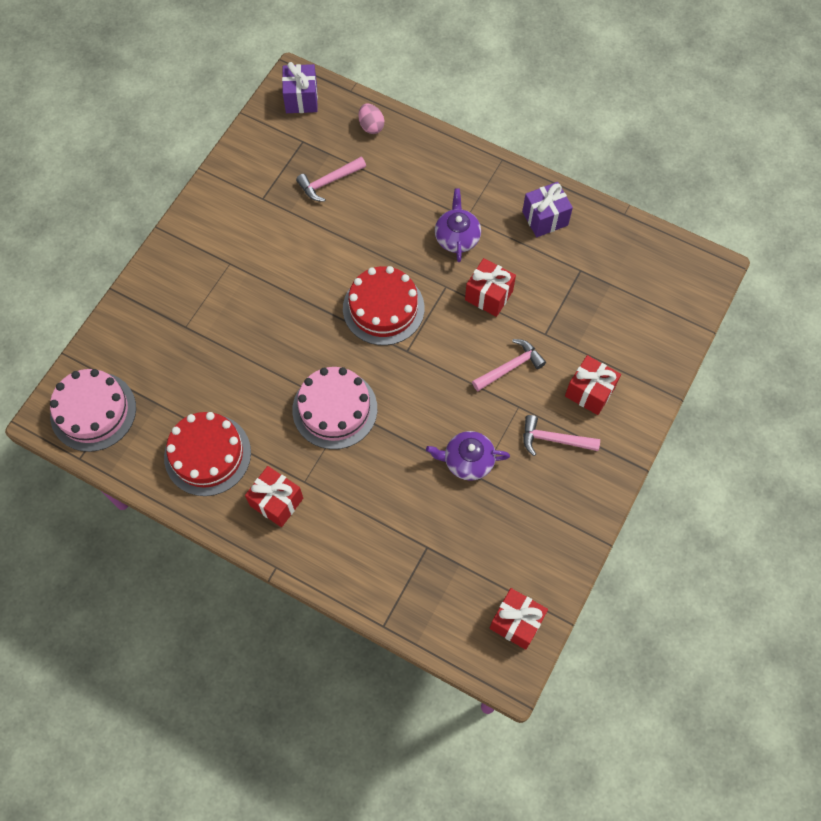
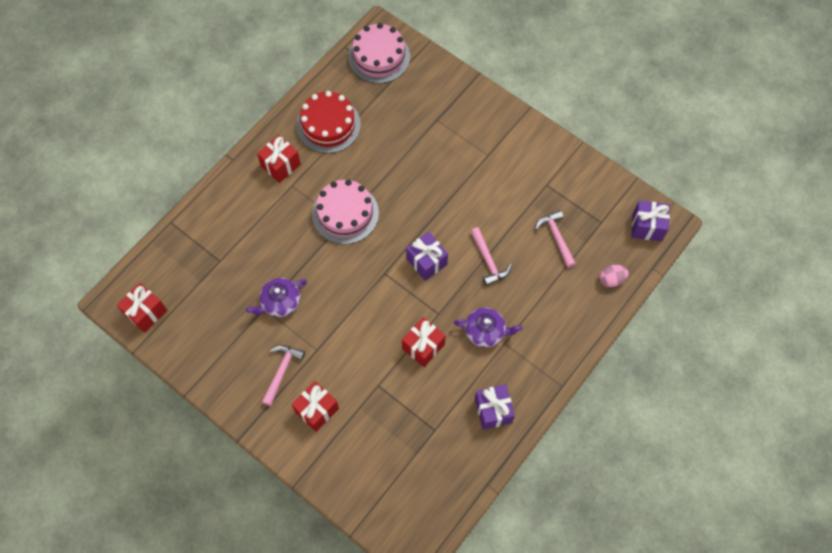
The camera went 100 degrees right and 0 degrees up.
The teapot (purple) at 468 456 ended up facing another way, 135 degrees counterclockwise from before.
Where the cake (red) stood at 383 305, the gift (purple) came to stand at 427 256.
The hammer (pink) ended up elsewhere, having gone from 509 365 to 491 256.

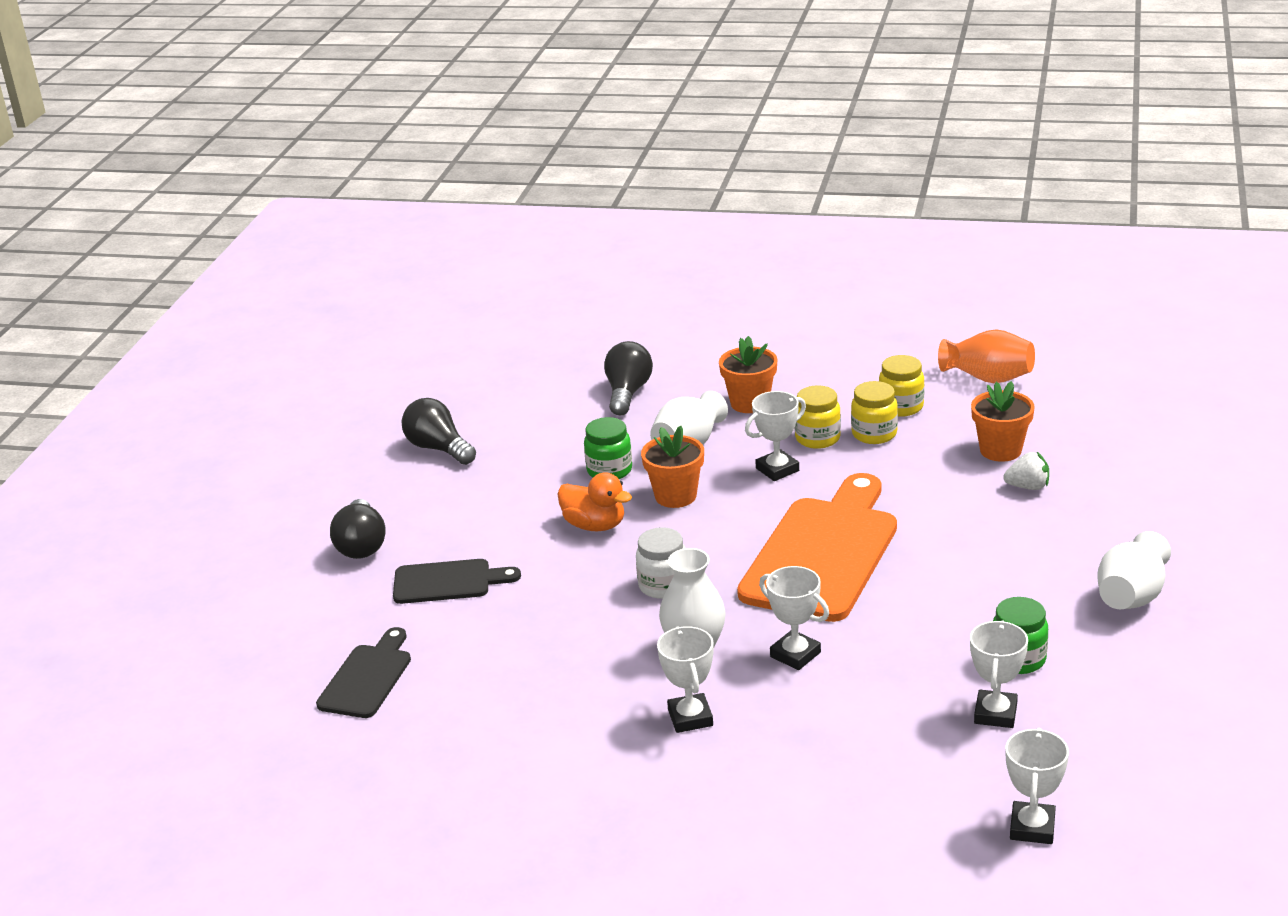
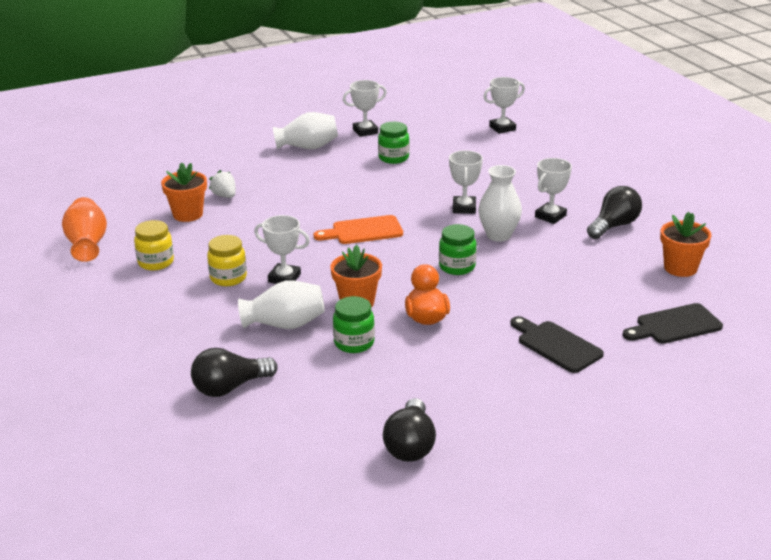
The camera went 130 degrees left and 0 degrees up.
The size of the cutting board (orange) at 817 547 changed by a factor of 0.52.
The trophy (white) ended up elsewhere, having gone from 999 674 to 365 108.
What was the jar (white) at 660 563 turned into the jar (green) at 458 249.
The light bulb (black) ended up elsewhere, having gone from 358 529 to 614 212.
The flower pot (orange) ended up elsewhere, having gone from 748 374 to 686 244.
The second view lost the jar (yellow) at 874 412.

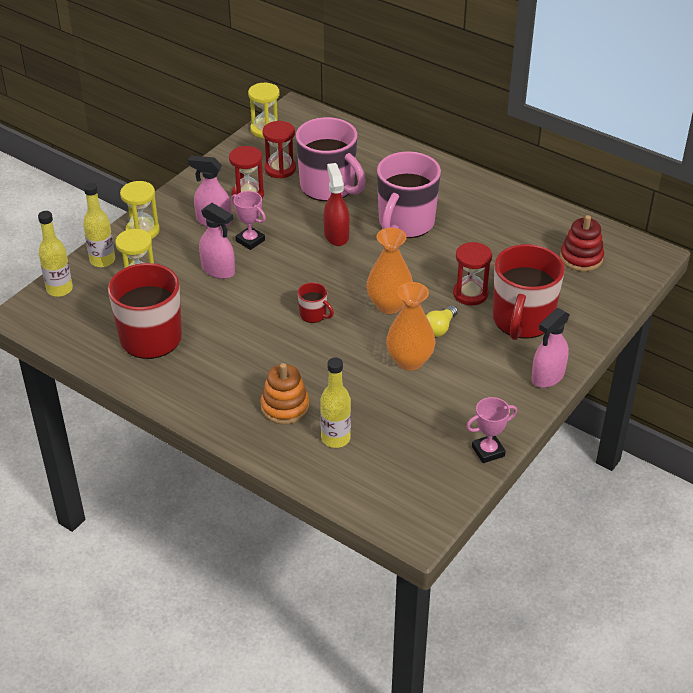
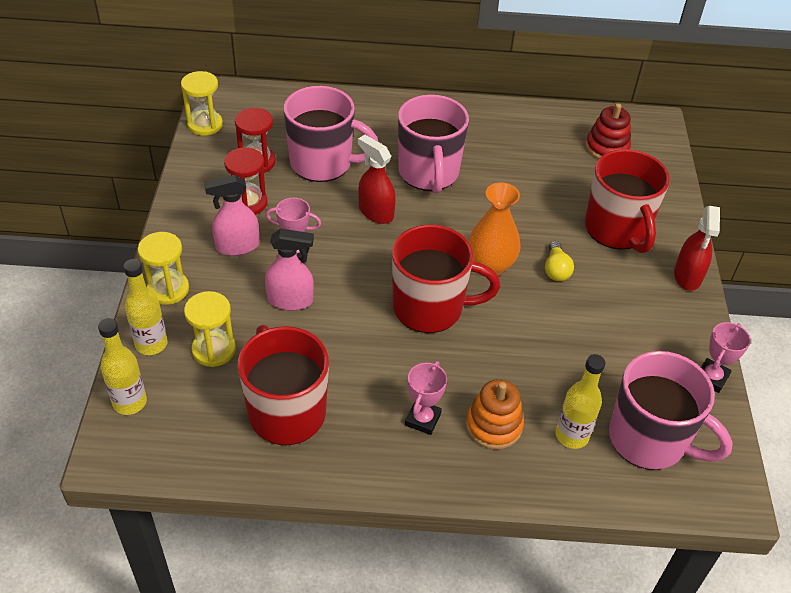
The camera went 35 degrees left and 5 degrees up.
The size of the mug (red) at 316 302 changed by a factor of 2.29.
The second view gained the trophy (pink) at 426 398.
The second view gained the mug (pink) at 671 410.
What was the spray bottle (pink) at 550 348 turned into the spray bottle (red) at 697 248.
The second view lost the vase (orange) at 410 326.
The second view lost the hourglass (red) at 472 273.

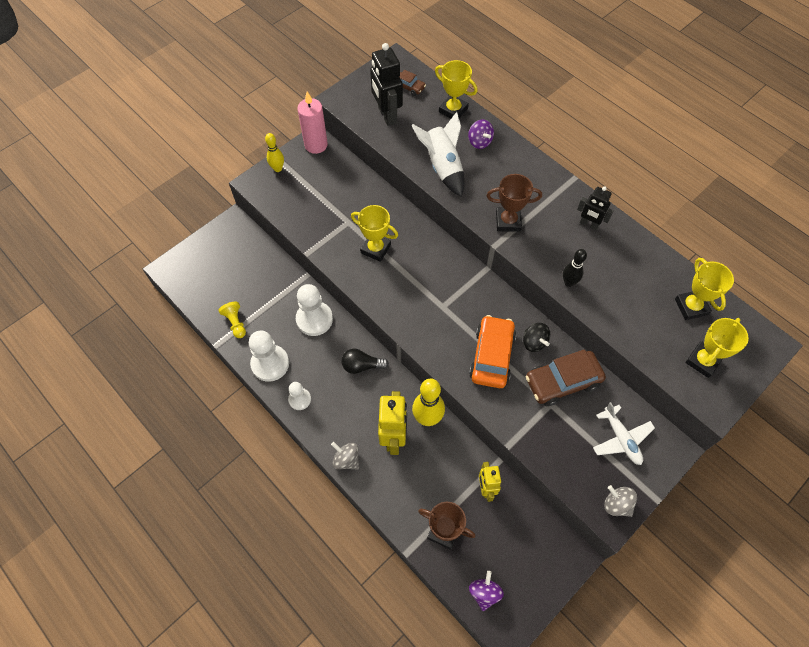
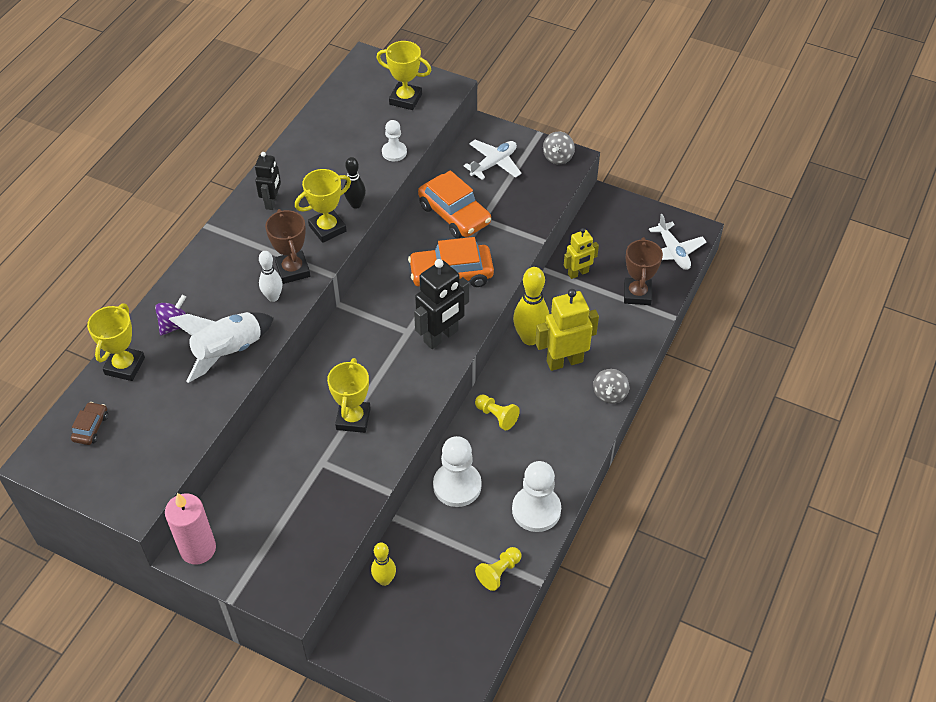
The camera went 110 degrees left and 10 degrees down.
The second view gained the bowling pin (white) at 270 276.
The trophy (yellow) ended up elsewhere, having gone from 704 289 to 323 206.
The bowling pin (yellow) ended up elsewhere, having gone from 274 152 to 383 564.
The pawn (white) ended up elsewhere, having gone from 299 396 to 394 140.
The robot (black) ended up elsewhere, having gone from 386 84 to 441 304.
What was the car (brown) at 566 377 turned into the car (orange) at 454 204.
Where the light bulb (black) stood at 365 361, the pawn (yellow) came to stand at 497 412.
Where the spinning top (purple) stood at 486 591, the plane (white) came to stand at 677 242.
The second view lost the spinning top (black) at 536 337.

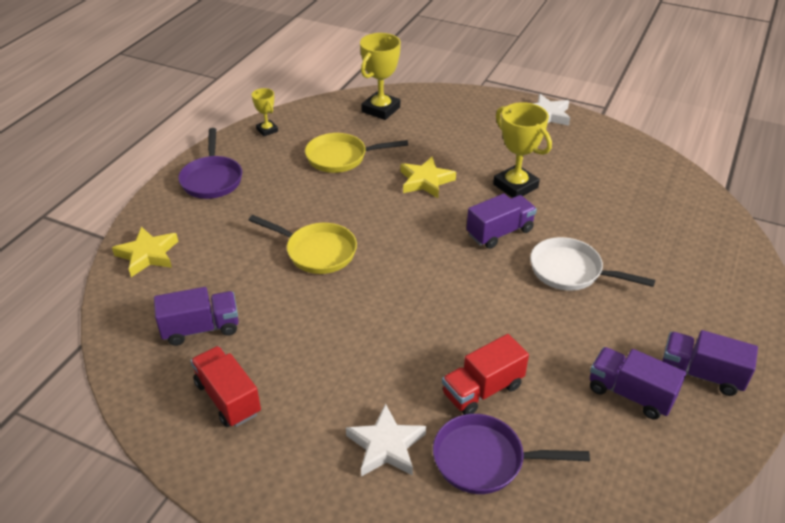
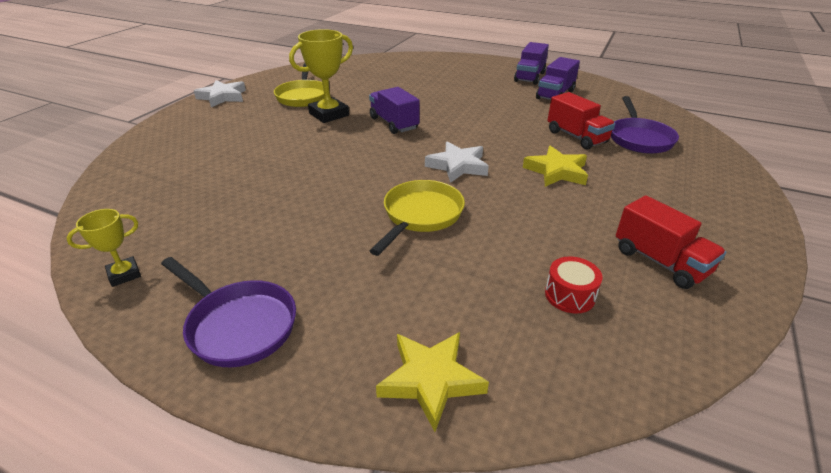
The camera went 90 degrees left and 5 degrees down.
The pan (purple) at 210 163 ended up facing another way, 45 degrees clockwise from before.
The pan (yellow) ended up elsewhere, having gone from 356 153 to 299 85.
The star (white) ended up elsewhere, having gone from 386 440 to 457 162.
The star (yellow) ended up elsewhere, having gone from 428 177 to 555 166.
Where the truck (purple) stood at 196 316, the drum (red) came to stand at 573 285.
The truck (red) at 226 386 ended up facing another way, 90 degrees counterclockwise from before.
The second view lost the trophy (yellow) at 380 76.
The second view lost the pan (white) at 592 264.

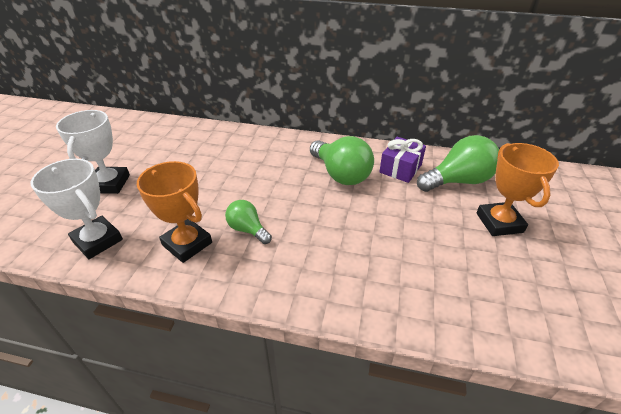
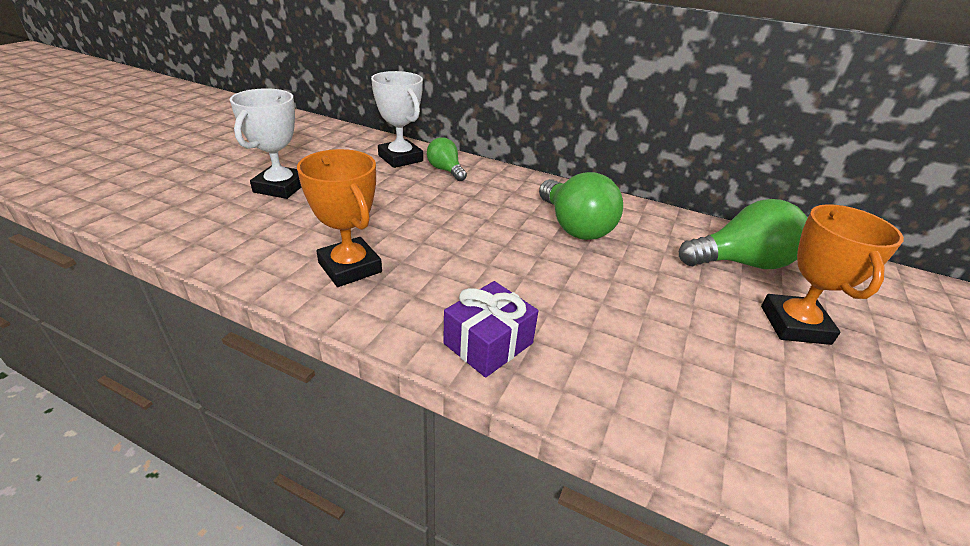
The camera went 10 degrees right and 5 degrees down.
The trophy (white) ended up elsewhere, having gone from 77 209 to 397 119.
The light bulb (green) ended up elsewhere, having gone from 248 222 to 447 159.
The gift (purple) ended up elsewhere, having gone from 402 160 to 490 329.

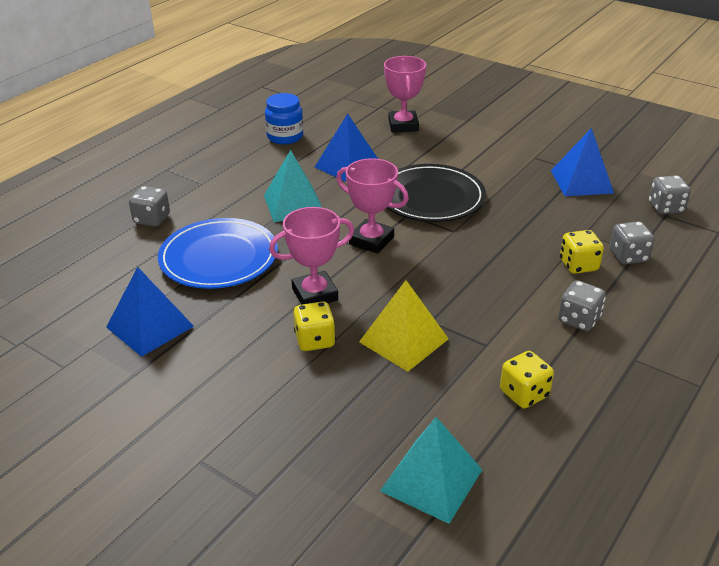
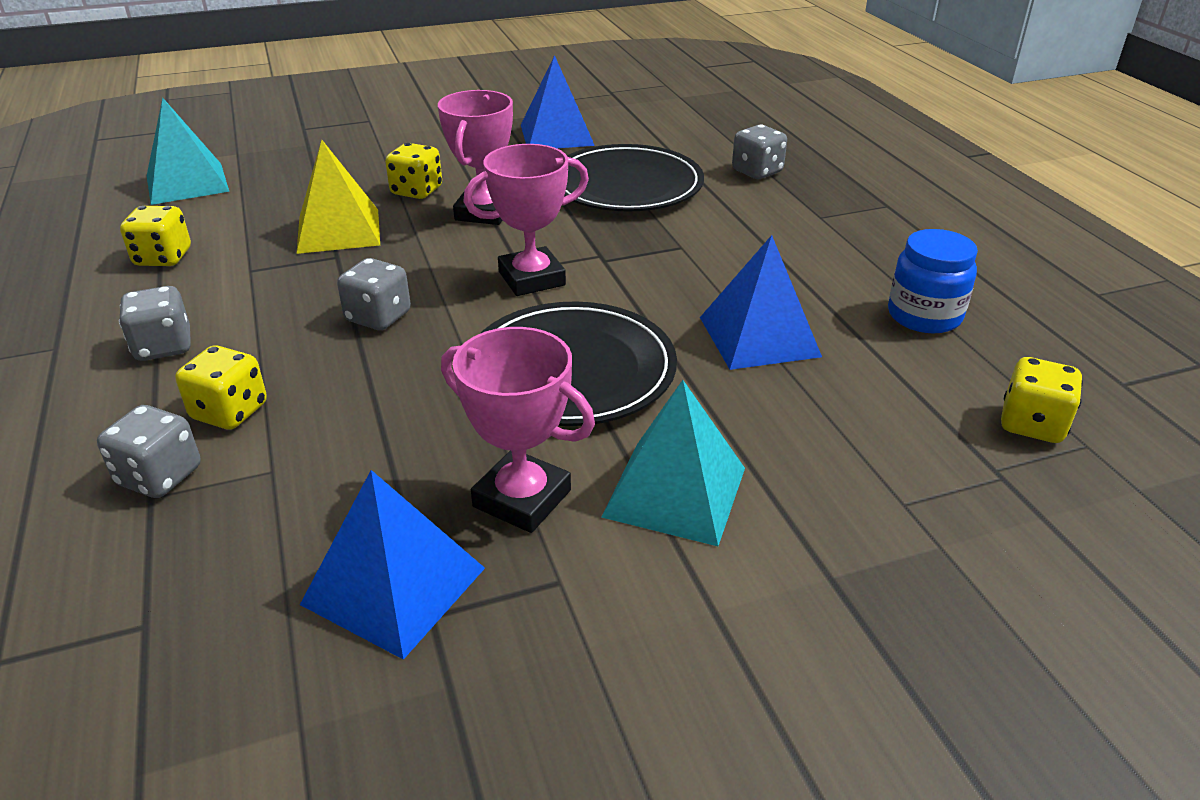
The camera went 125 degrees right and 0 degrees up.
The dice (grey) ended up elsewhere, having gone from 670 194 to 374 294.
The trophy (pink) ended up elsewhere, having gone from 405 94 to 518 430.
What was the plate (blue) at 218 253 turned into the plate (black) at 634 178.
The pyramid (turquoise) ended up elsewhere, having gone from 293 186 to 673 463.
The second view gained the dice (yellow) at 1042 400.

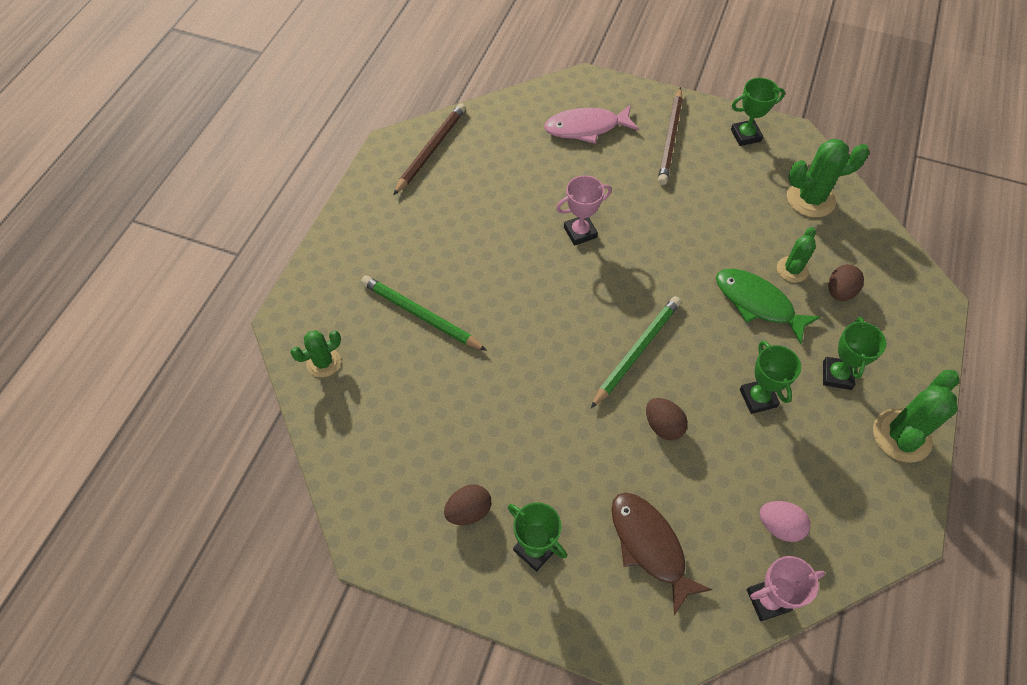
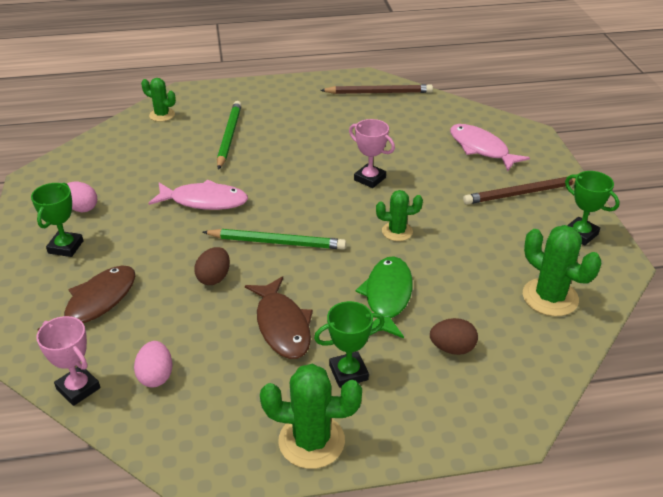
The camera went 60 degrees right and 20 degrees down.
What was the egg (brown) at 467 504 turned into the egg (pink) at 82 197.
The second view gained the fish (pink) at 198 195.
Where the trophy (green) stood at 770 377, the fish (brown) came to stand at 279 317.
The cactus (green) ended up elsewhere, having gone from 796 255 to 399 215.

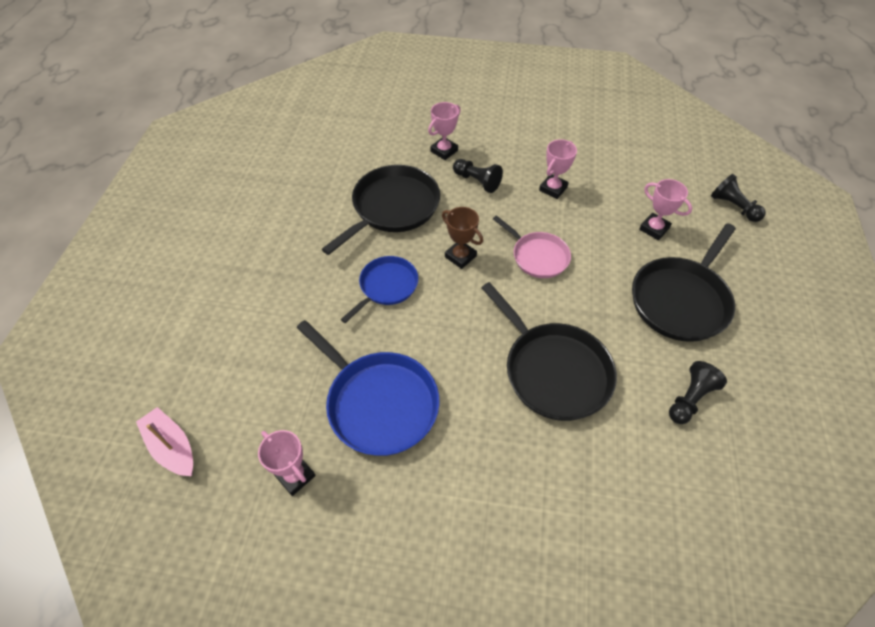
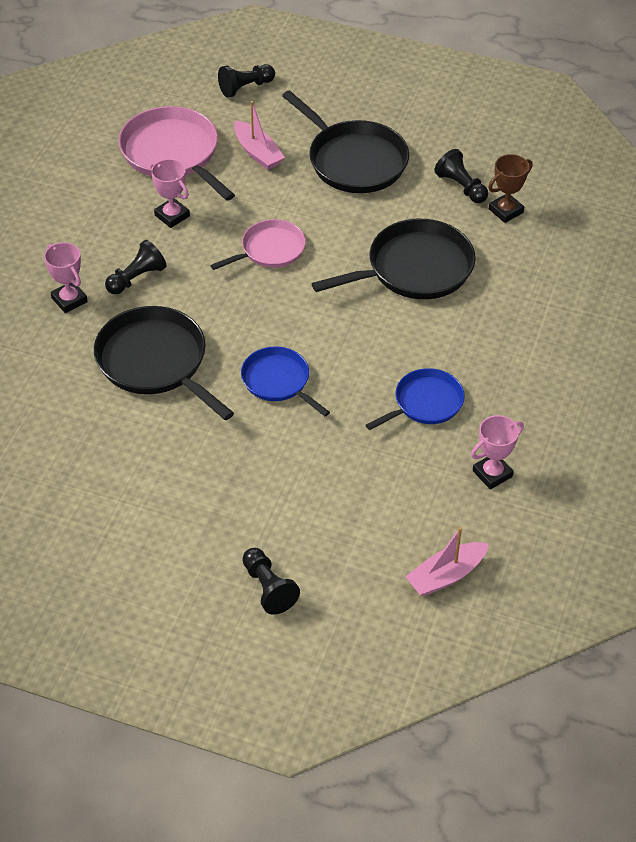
The camera went 80 degrees left and 5 degrees down.
The second view gained the pan (pink) at 176 153.
Where the trophy (pink) stood at 665 209, the boat (pink) came to stand at 259 135.
The second view gained the pawn (black) at 271 581.
The size of the pan (blue) at 368 388 changed by a factor of 0.61.
The trophy (brown) ended up elsewhere, having gone from 462 238 to 510 188.

